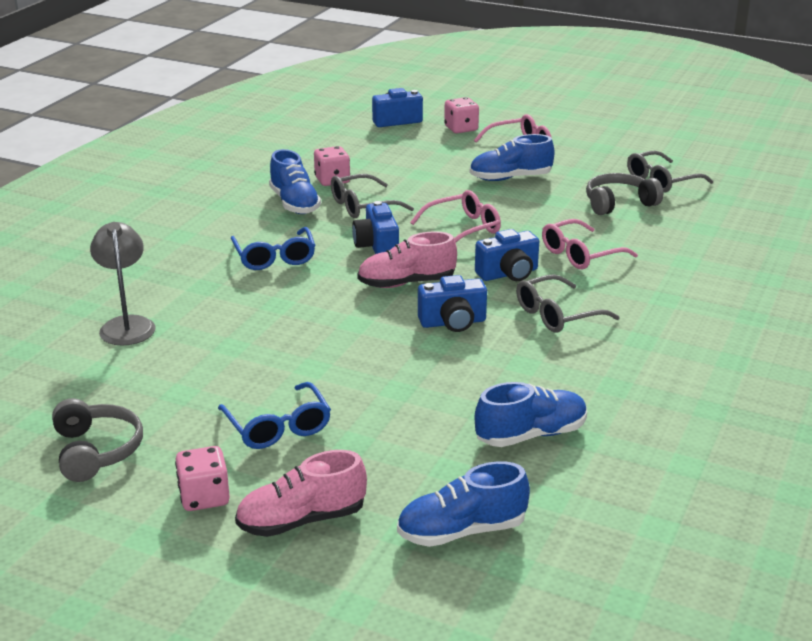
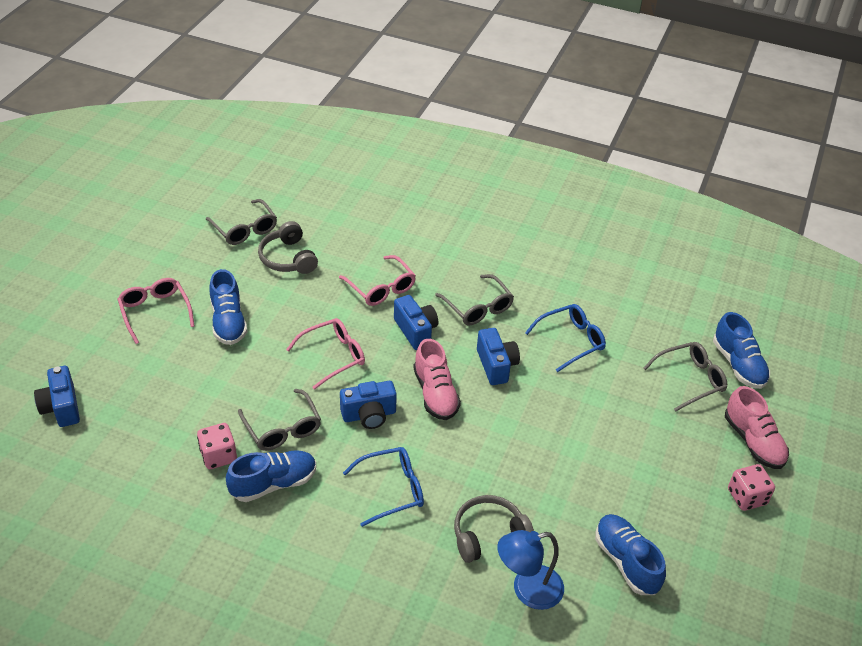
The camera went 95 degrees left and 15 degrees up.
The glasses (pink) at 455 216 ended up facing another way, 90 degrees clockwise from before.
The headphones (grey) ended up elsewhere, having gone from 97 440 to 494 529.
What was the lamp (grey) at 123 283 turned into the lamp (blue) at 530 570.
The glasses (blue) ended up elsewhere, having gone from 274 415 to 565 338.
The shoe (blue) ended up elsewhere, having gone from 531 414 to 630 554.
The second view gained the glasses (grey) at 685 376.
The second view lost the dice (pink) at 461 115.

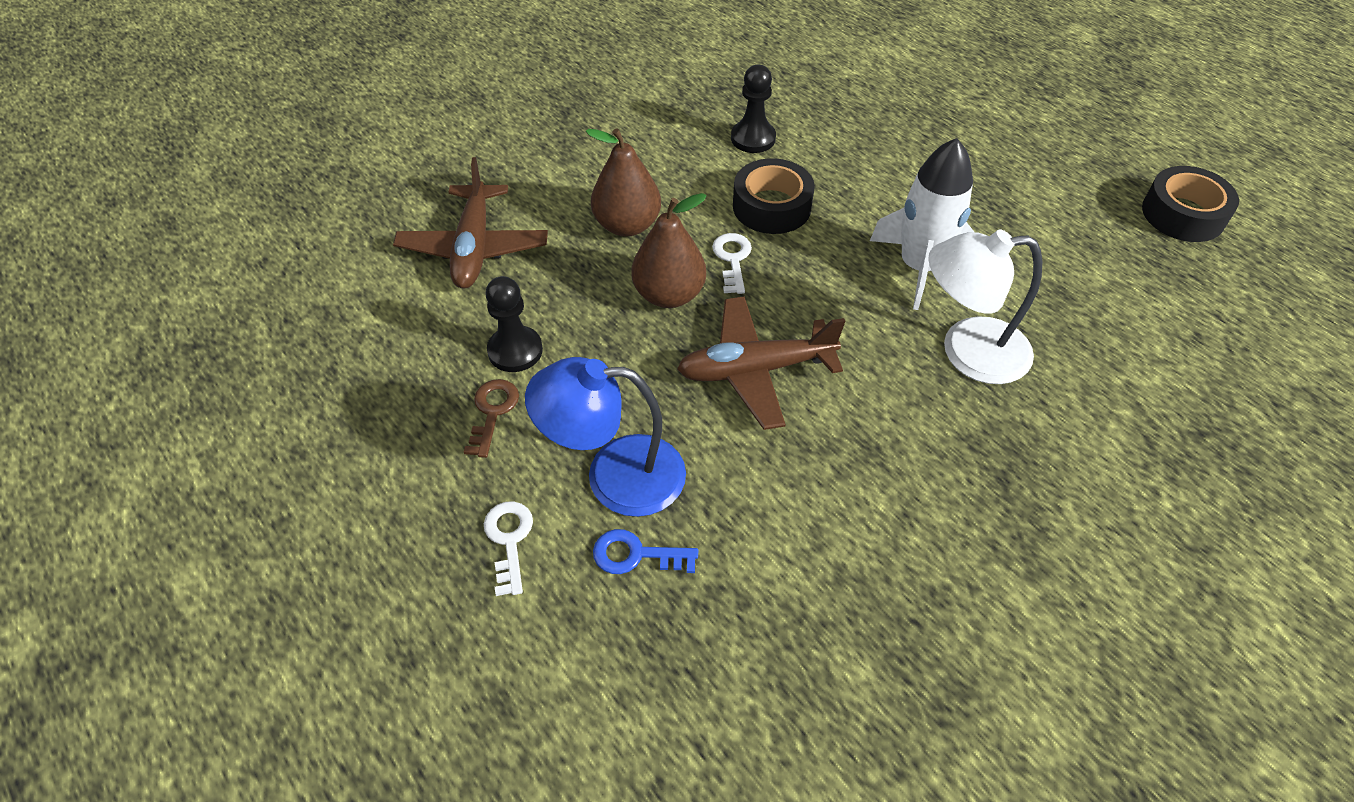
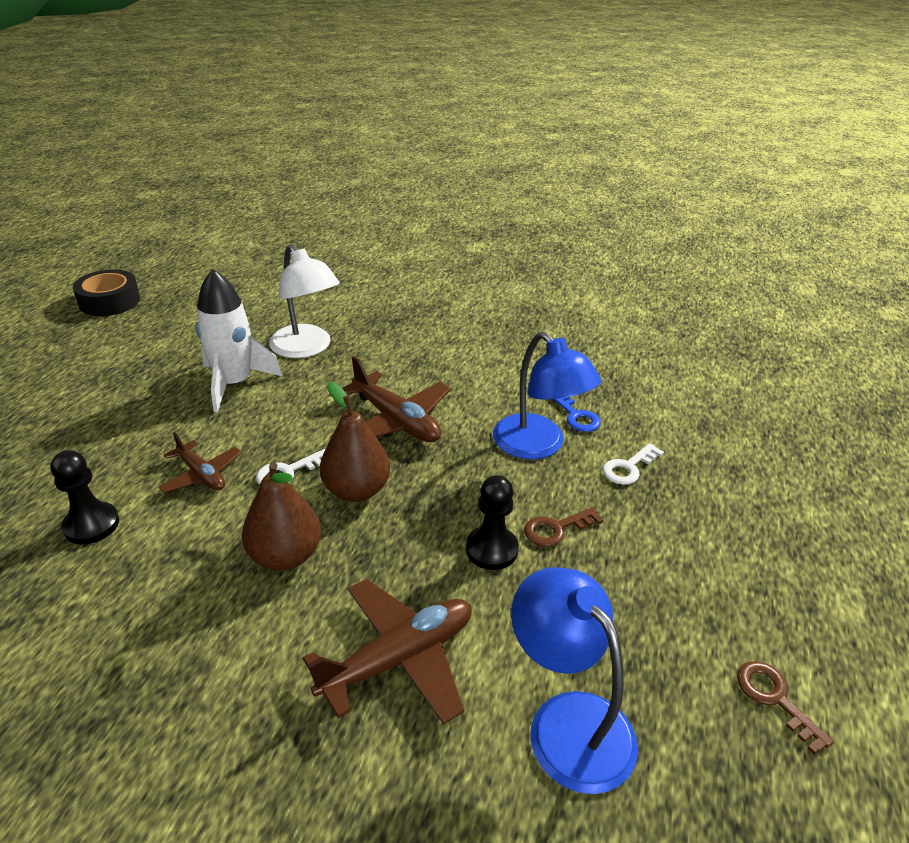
The camera went 125 degrees left and 15 degrees down.
Where the tape (black) stood at 774 196, the plane (brown) came to stand at 200 462.
The second view gained the lamp (blue) at 574 680.
The second view gained the key (brown) at 785 708.

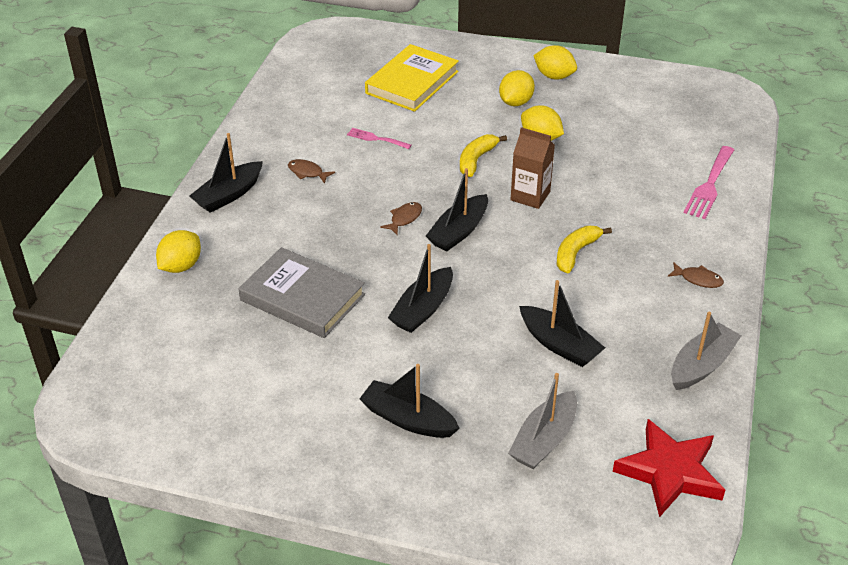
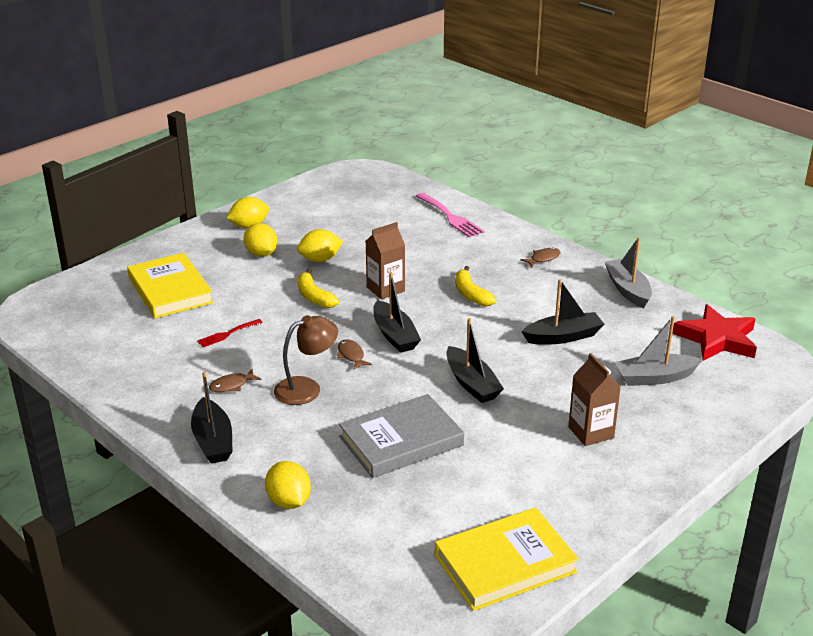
The camera went 60 degrees left and 10 degrees down.
What was the fork (pink) at 379 138 turned into the fork (red) at 230 333.
The second view gained the lamp (brown) at 306 360.
The second view gained the book (yellow) at 507 559.
Where the boat (black) stood at 409 401, the carton (brown) came to stand at 594 399.
The boat (grey) at 542 421 ended up facing another way, 105 degrees clockwise from before.

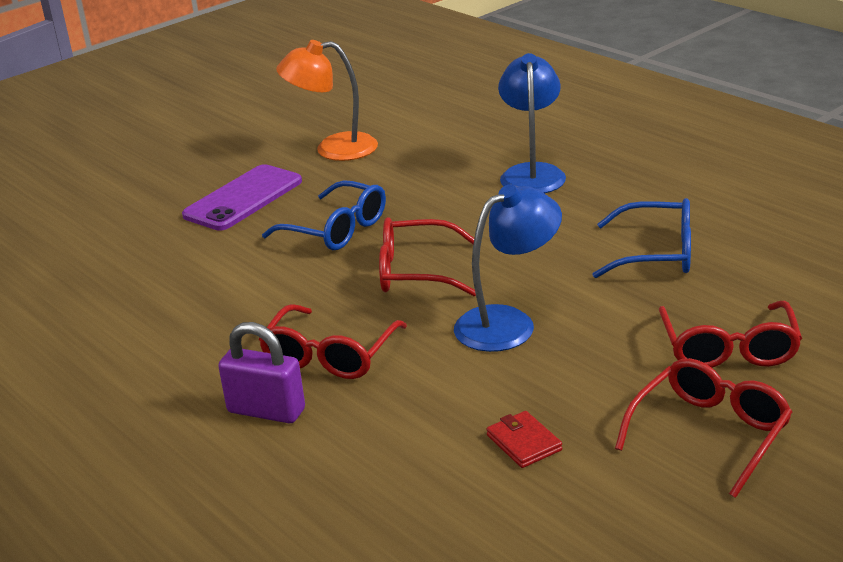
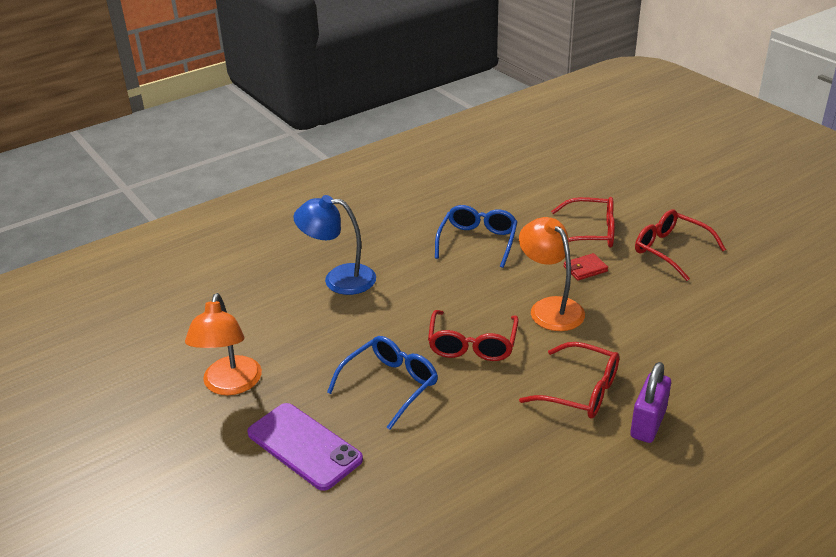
The camera went 85 degrees left and 5 degrees up.
What was the lamp (blue) at 508 268 turned into the lamp (orange) at 552 274.
The wallet (red) ended up elsewhere, having gone from 524 439 to 586 266.

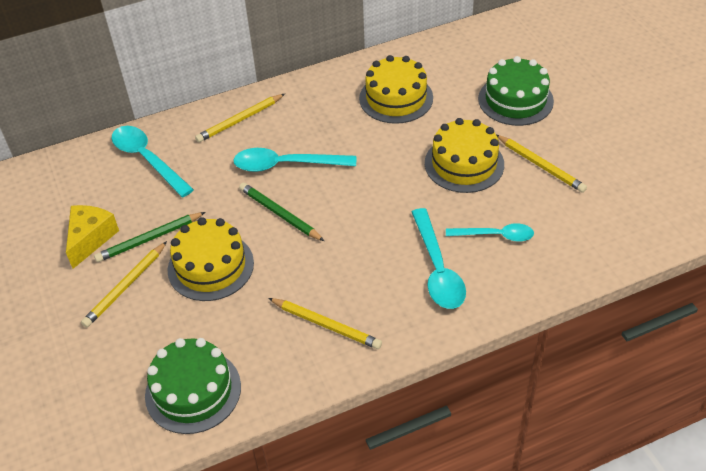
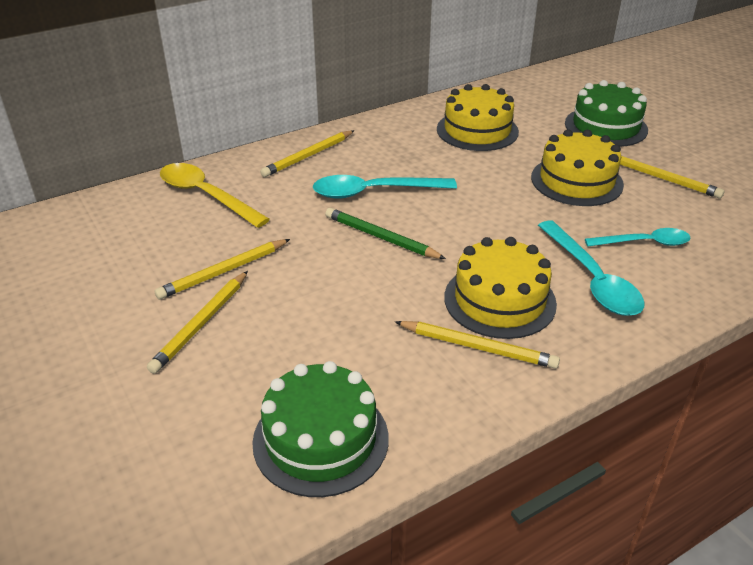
The camera went 10 degrees left and 10 degrees down.
What was the pencil (green) at 149 237 turned into the pencil (yellow) at 222 269.
What was the spoon (turquoise) at 153 161 turned into the spoon (yellow) at 215 195.
The cake (yellow) ended up elsewhere, having gone from 211 259 to 500 288.
The second view lost the cheese (yellow) at 92 237.

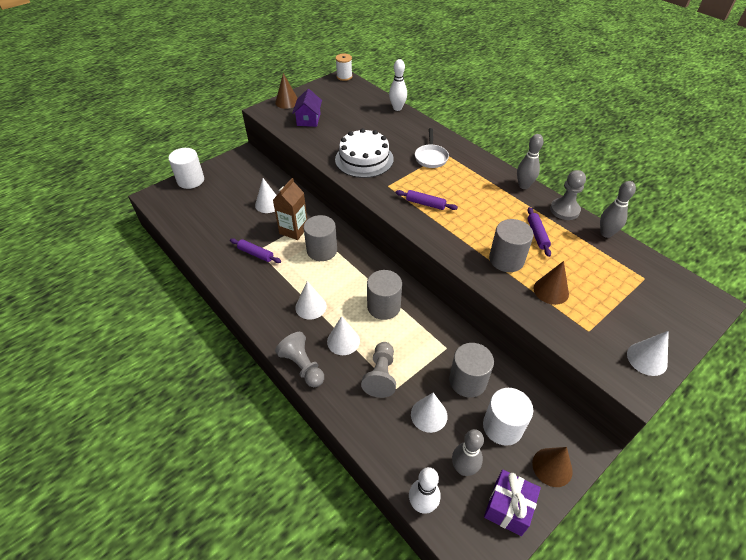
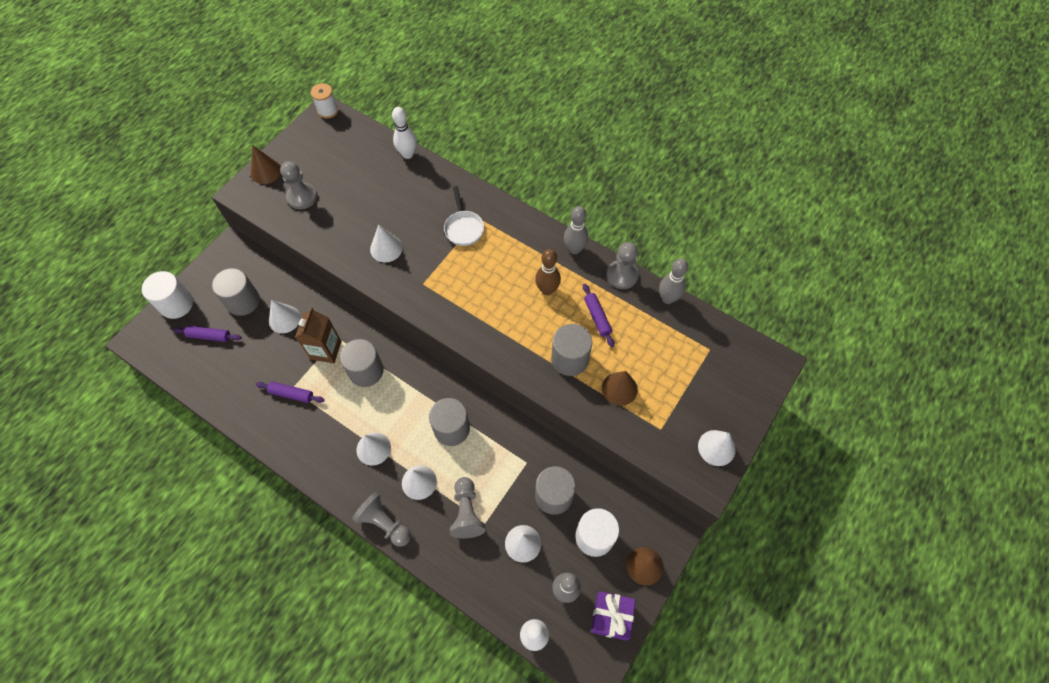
The camera went 15 degrees left and 15 degrees up.
The rolling pin (purple) ended up elsewhere, having gone from 427 200 to 207 334.
The second view gained the cylinder (grey) at 236 292.
Where the house (purple) stood at 307 108, the pawn (grey) came to stand at 298 185.
Where the cake (white) stood at 364 153, the cone (white) came to stand at 386 243.
The second view gained the bowling pin (brown) at 548 272.

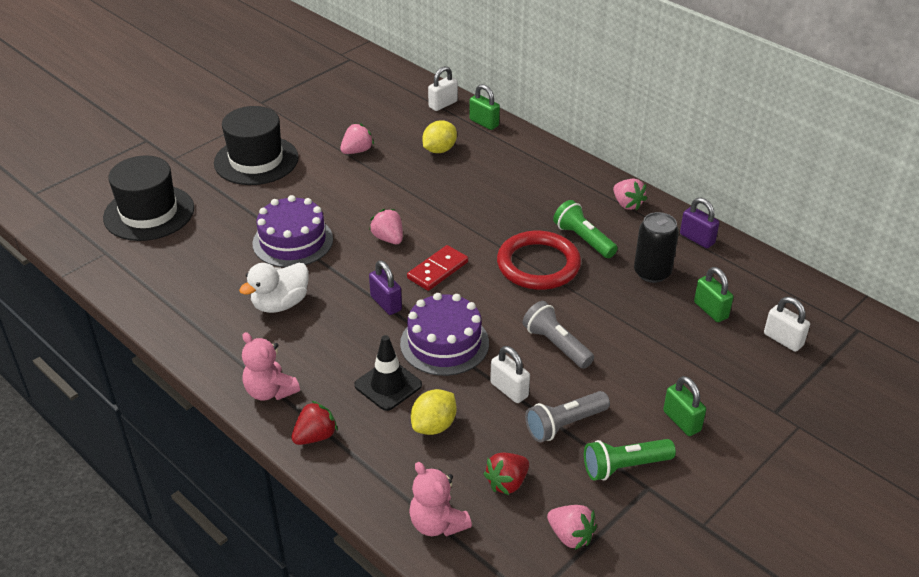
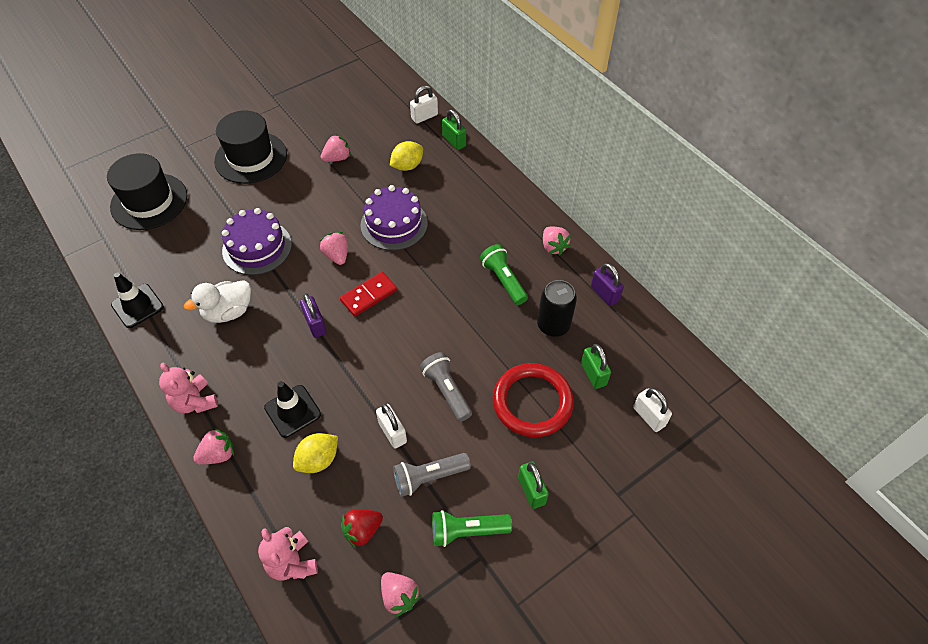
The camera went 10 degrees right and 15 degrees up.
The second view gained the traffic cone (black) at 137 300.
What was the strawberry (red) at 314 423 turned into the strawberry (pink) at 213 446.
The cake (purple) ended up elsewhere, having gone from 444 334 to 394 217.
The ring (red) ended up elsewhere, having gone from 539 260 to 533 400.

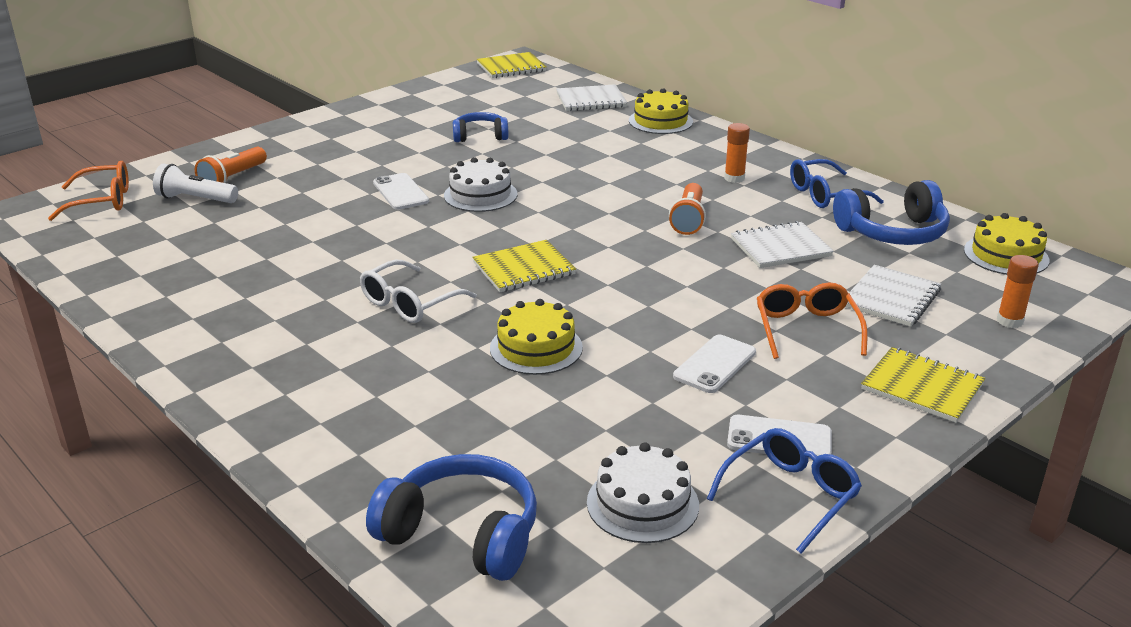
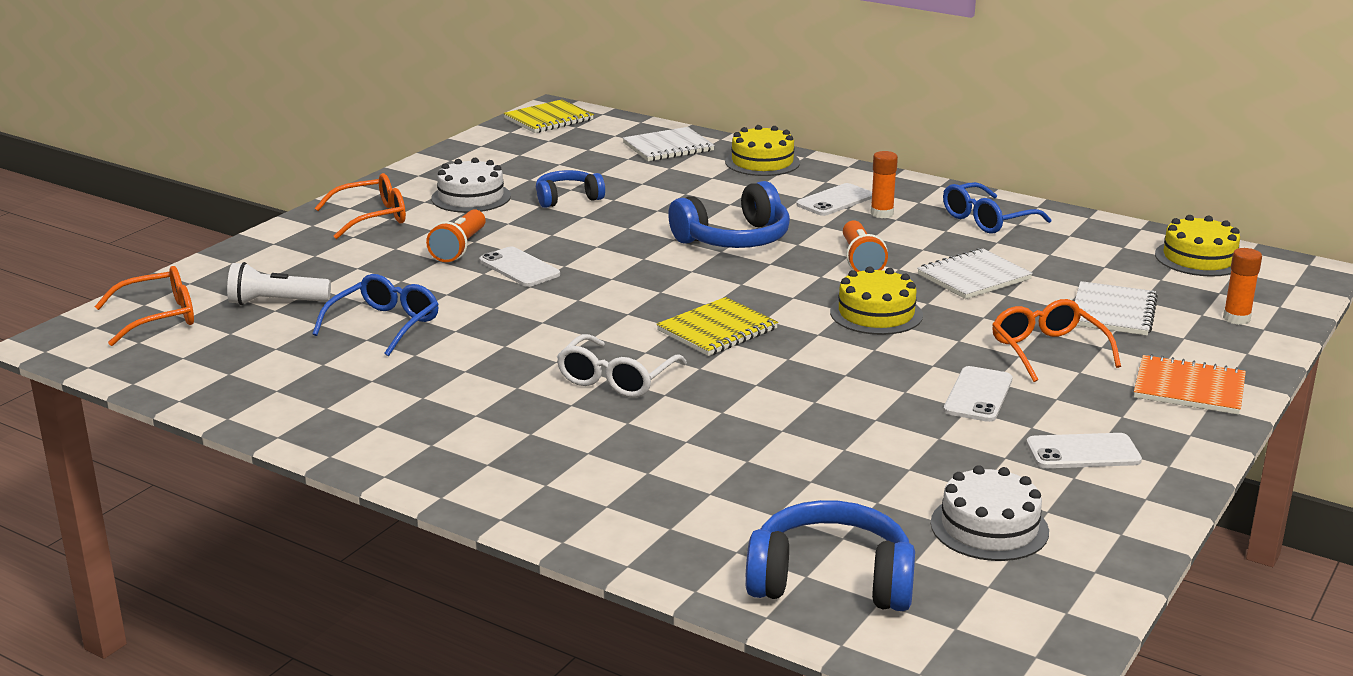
The camera went 15 degrees left and 5 degrees down.
The glasses (blue) ended up elsewhere, having gone from 784 491 to 375 315.
The second view gained the glasses (orange) at 360 206.
The flashlight (orange) ended up elsewhere, having gone from 231 165 to 456 235.
The cake (white) ended up elsewhere, having gone from 481 184 to 471 185.
The headphones (blue) ended up elsewhere, having gone from 891 212 to 729 214.
The second view gained the phone (white) at 834 199.
The cake (yellow) ended up elsewhere, having gone from 536 337 to 876 300.
What was the notebook (yellow) at 923 385 turned into the notebook (orange) at 1190 384.

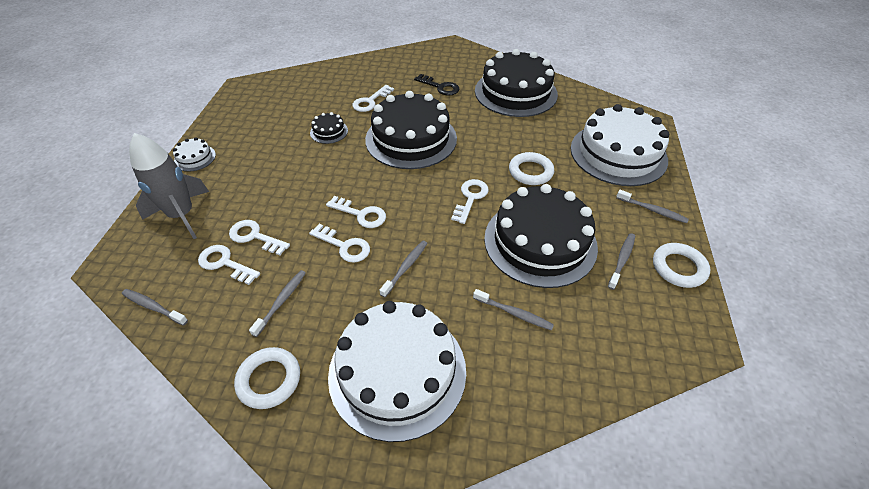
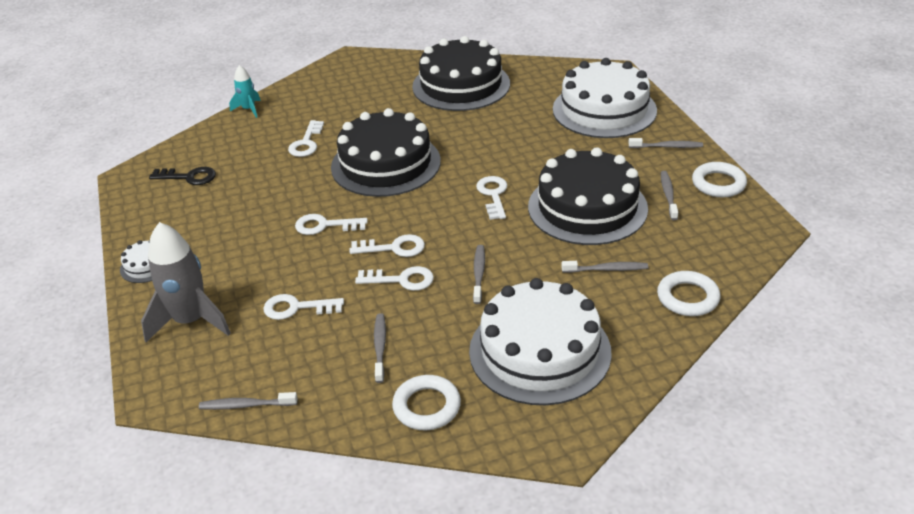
The camera went 25 degrees left and 10 degrees down.
The key (black) ended up elsewhere, having gone from 436 85 to 182 176.
The second view gained the rocket (turquoise) at 245 91.
The key (white) ended up elsewhere, having gone from 229 265 to 331 224.
The ring (white) ended up elsewhere, having gone from 531 168 to 688 293.
The second view lost the cake (black) at 329 128.

